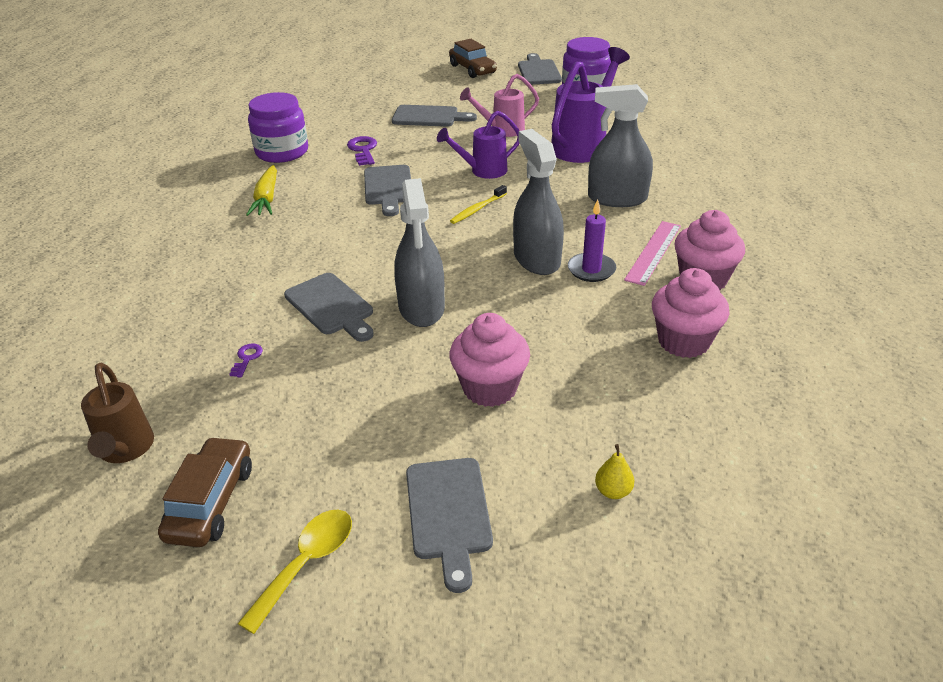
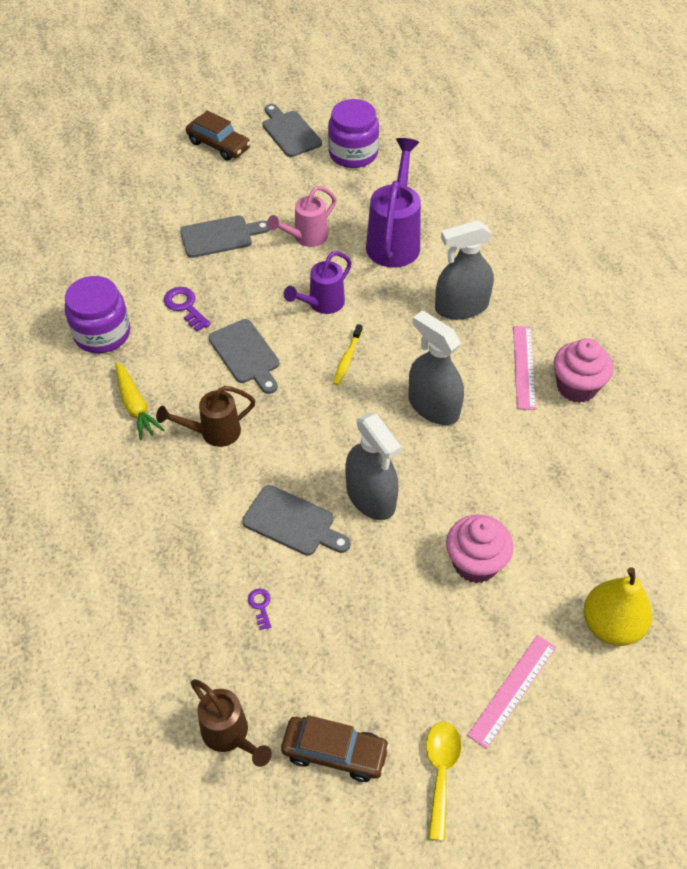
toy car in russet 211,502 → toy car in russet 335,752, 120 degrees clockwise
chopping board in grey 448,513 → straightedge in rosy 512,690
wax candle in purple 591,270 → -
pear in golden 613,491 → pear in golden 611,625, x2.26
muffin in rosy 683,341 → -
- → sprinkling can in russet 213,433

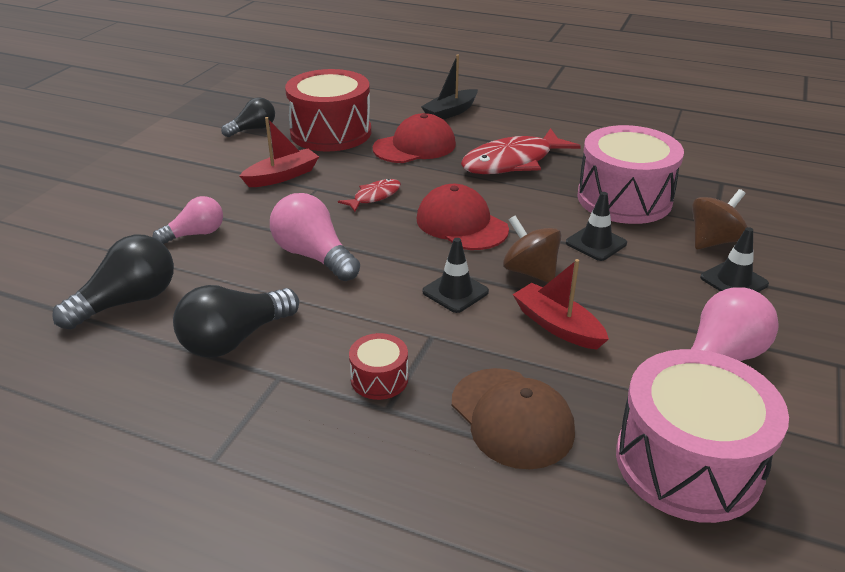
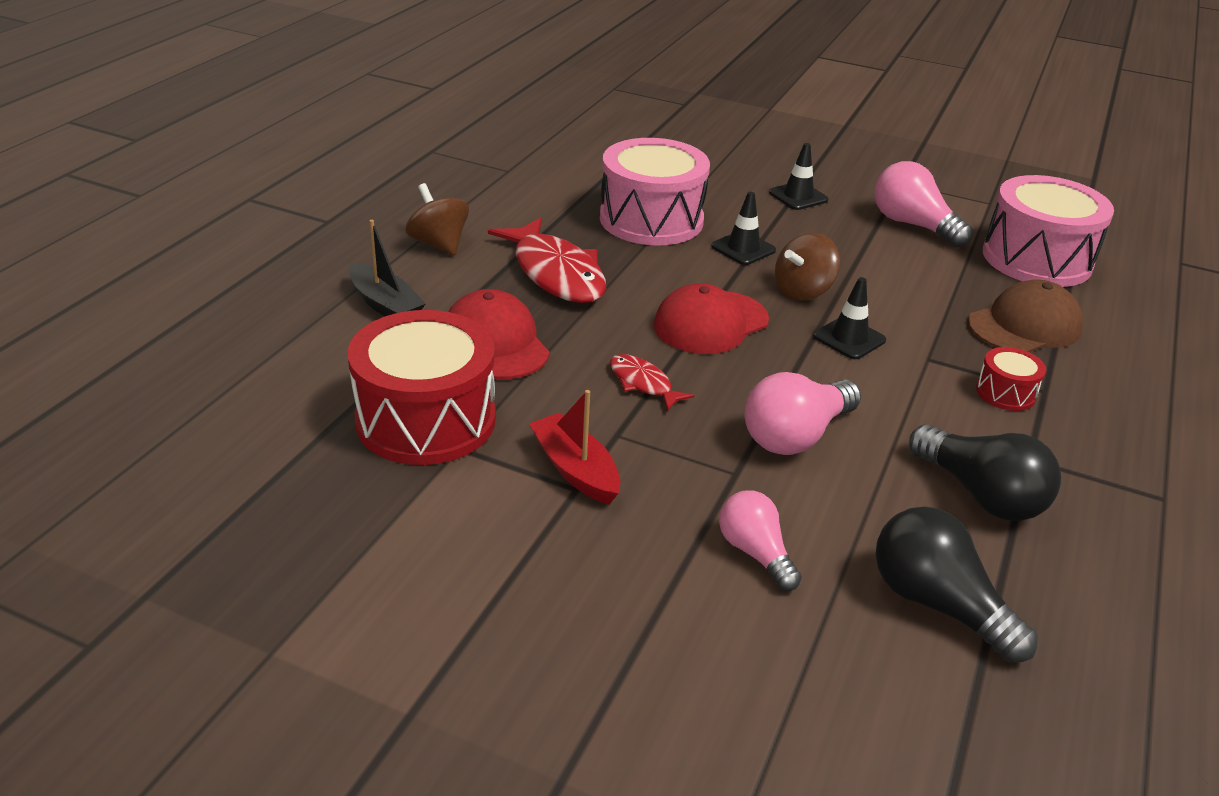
bulb in ebony 253,129 → -
toy boat in scarlet 557,326 → -
toy top in russet 713,241 → toy top in russet 439,244, relocated

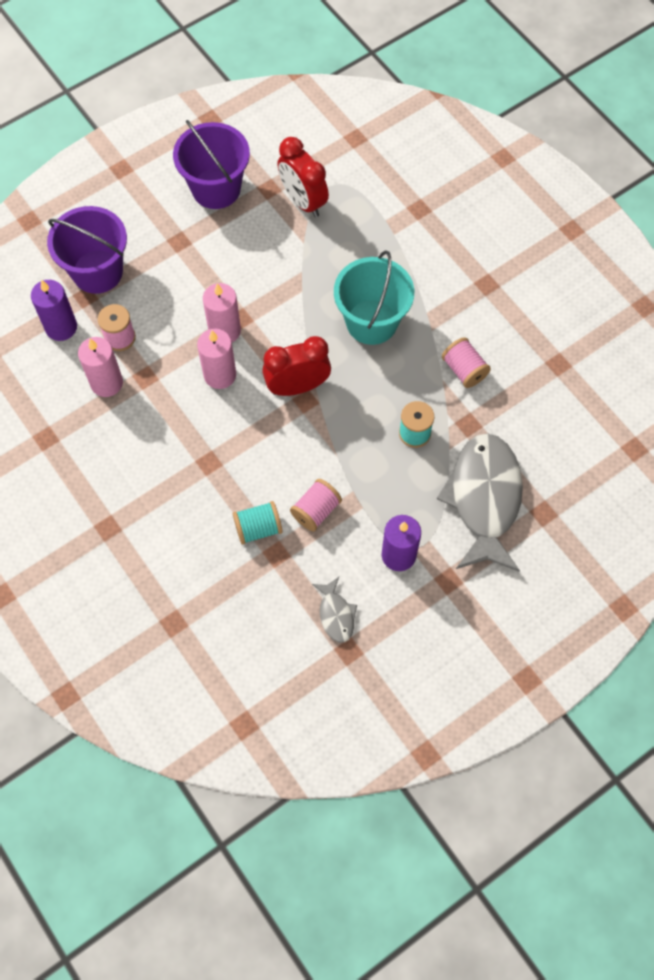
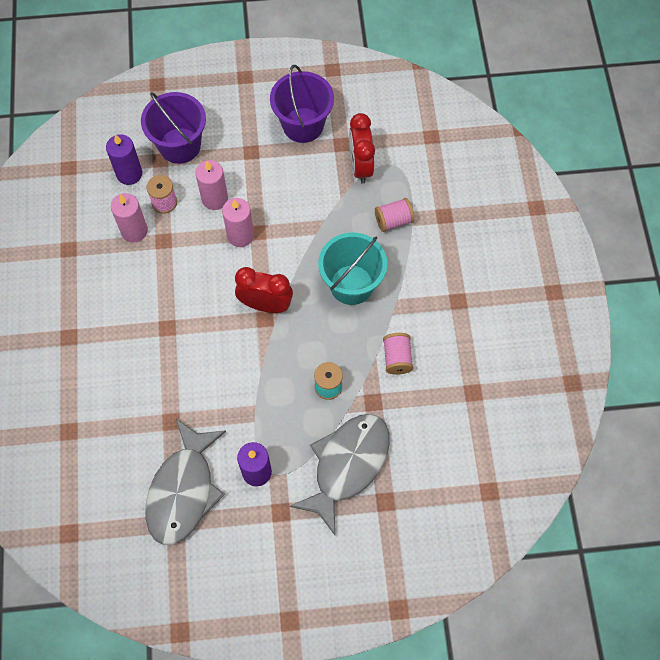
wax candle in rosy 220,375 → wax candle in rosy 215,199, relocated
spool in aqua 258,528 → -
spool in rosy 316,510 → spool in rosy 393,221, relocated
fish in grey 336,614 → fish in grey 183,490, x2.24

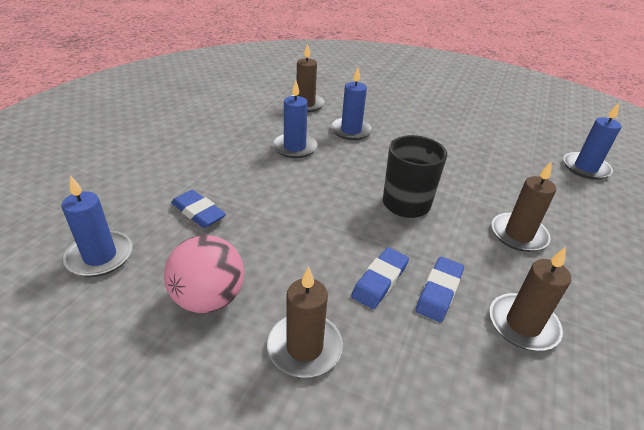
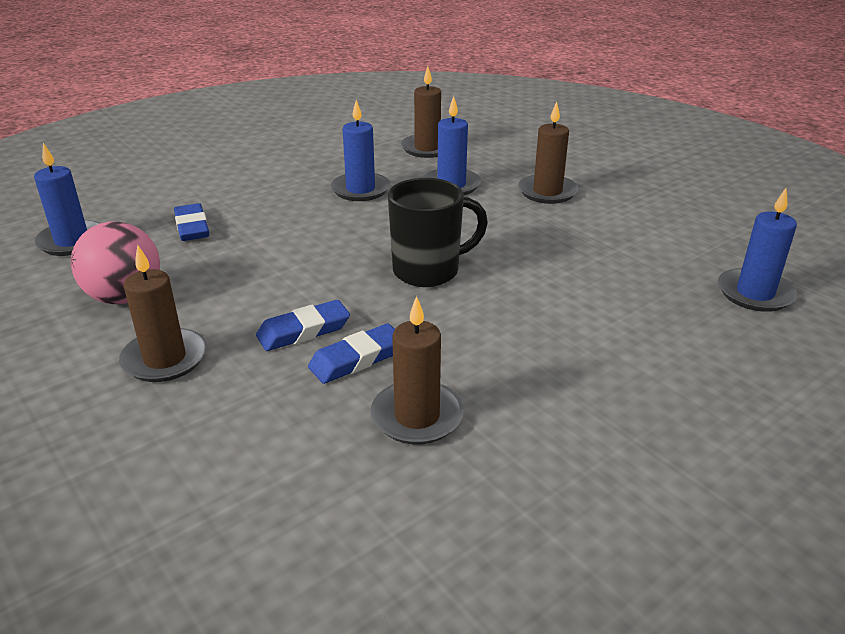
wax candle in russet 518,235 → wax candle in russet 547,192, relocated

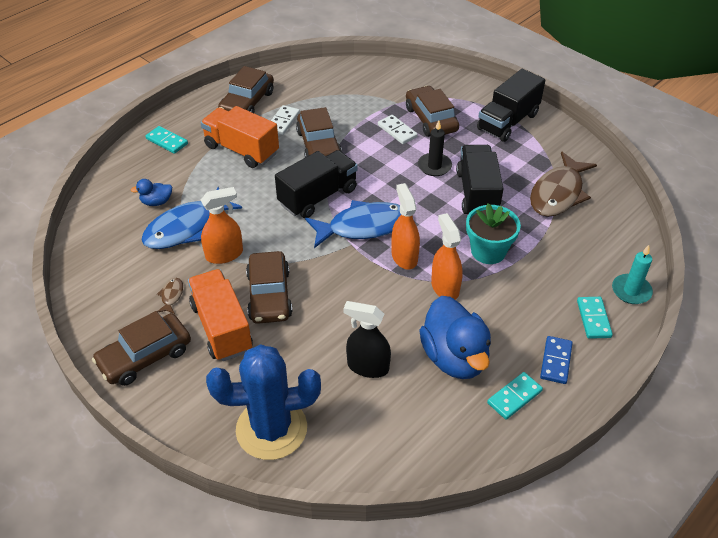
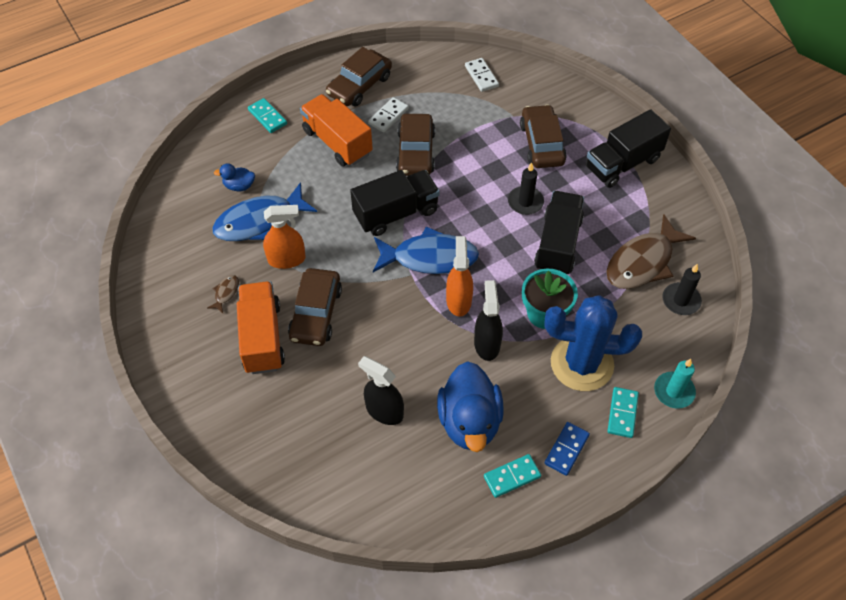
toy car in russet 145,356 → -
prickly plant in royal blue 271,429 → prickly plant in royal blue 582,363, relocated
domino tile in pure white 397,131 → domino tile in pure white 481,76, relocated
spray cleaner in orange-coloured 445,287 → spray cleaner in ebony 487,344
- → wax candle in ebony 681,300

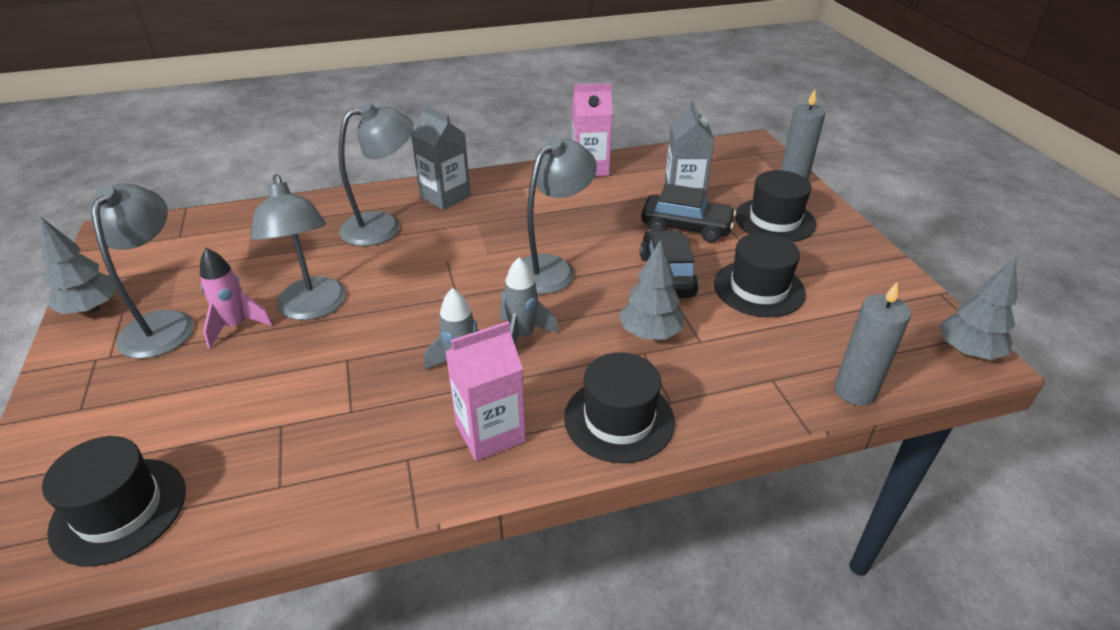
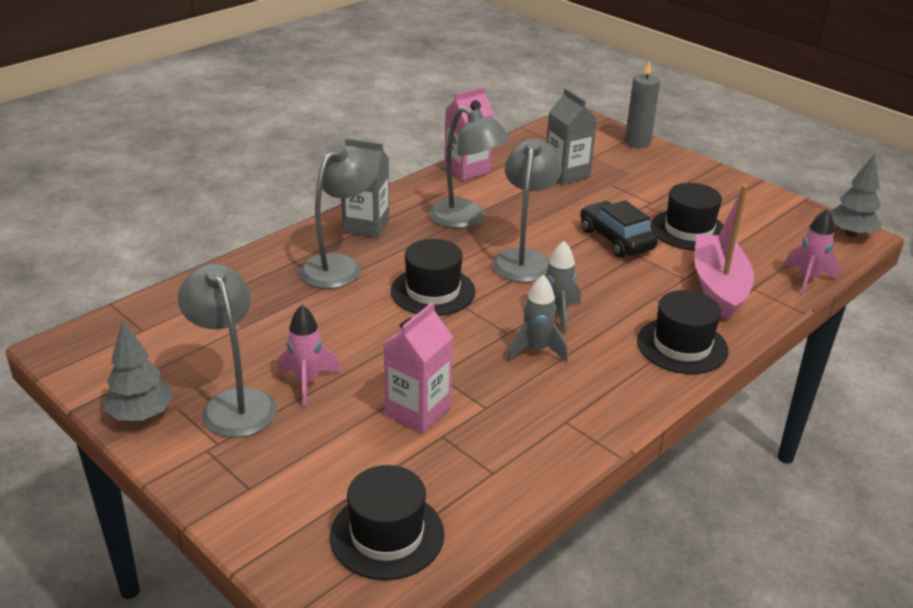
desk lamp in grey 313,308 → desk lamp in grey 466,219, relocated
carton in rosy 490,433 → carton in rosy 417,411, relocated
toy tree in grey 650,334 → -
toy car in ebony 686,227 → -
top hat in ebony 774,220 → top hat in ebony 433,291, relocated
wax candle in grey 855,391 → rocket in rosy 808,279
- → toy boat in rosy 718,286

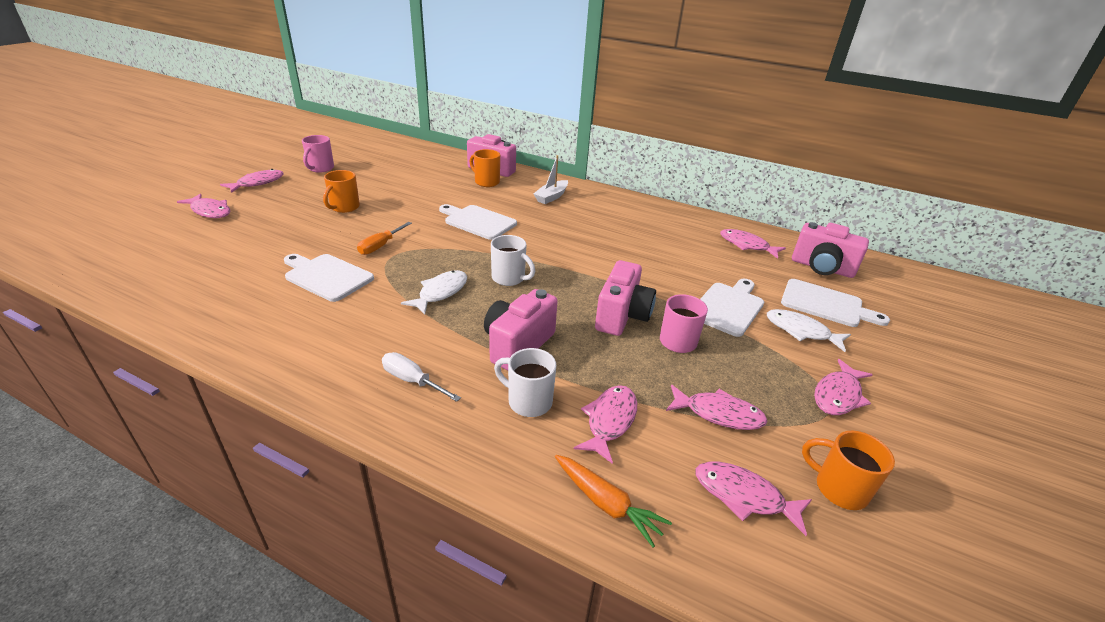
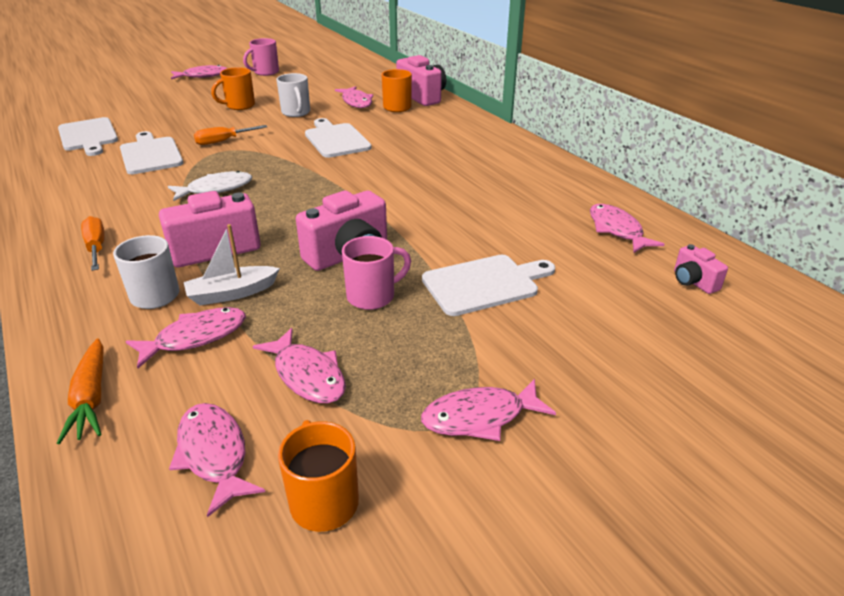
fish in rosy 210,211 → fish in rosy 356,102, relocated
hand screwdriver in pure white 412,381 → hand screwdriver in orange-coloured 96,247
coffee mug in pure white 509,278 → coffee mug in pure white 296,113, relocated
toy boat in pure white 551,197 → toy boat in pure white 232,293, relocated
fish in pure white 801,331 → -
chopping board in pure white 826,304 → chopping board in pure white 88,136, relocated
compact camera in rosy 822,268 → compact camera in rosy 693,282, x0.52

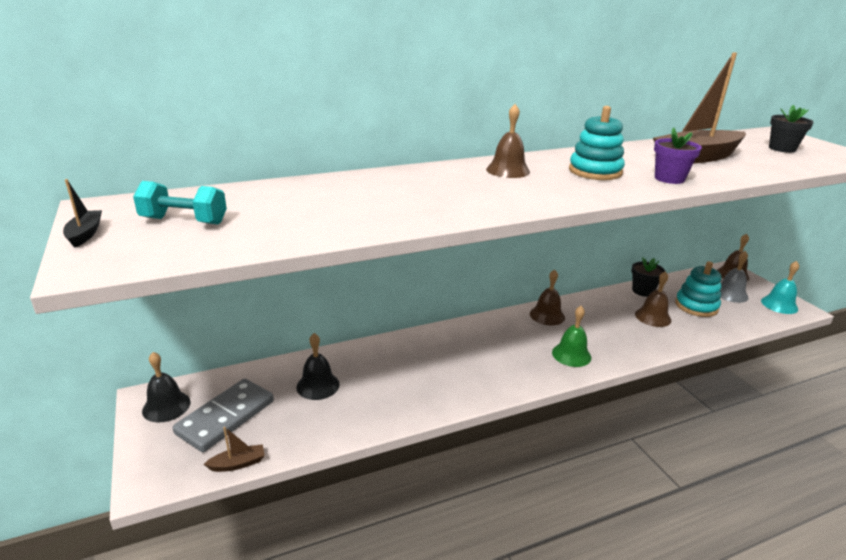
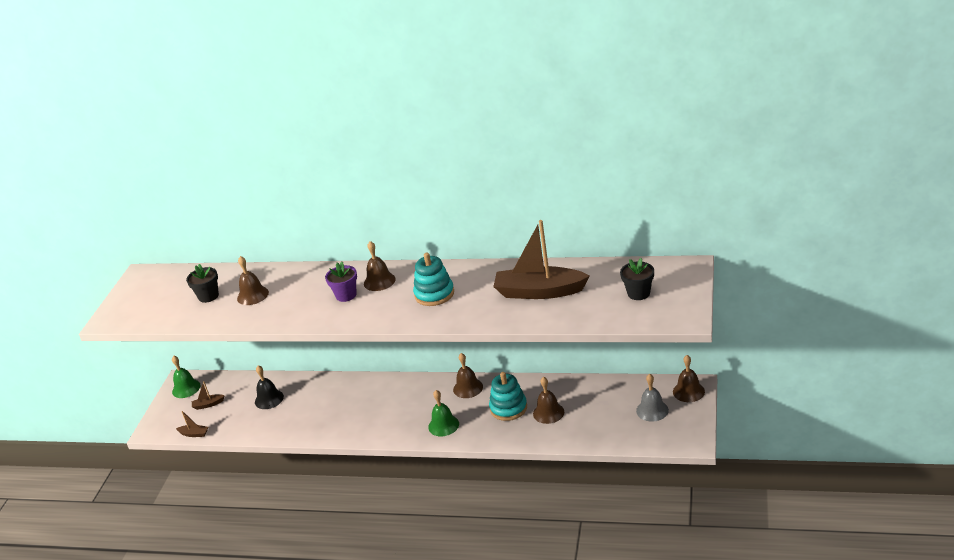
toy boat in ebony 85,234 → -
dumbbell in aqua 184,221 → -
school bell in ebony 166,406 → school bell in green 186,388
domino tile in grey 225,417 → toy boat in russet 208,404
plant pot in ebony 643,291 → plant pot in ebony 208,296, relocated
plant pot in purple 669,178 → plant pot in purple 346,295, relocated
stacking rings in aqua 696,306 → stacking rings in aqua 508,408, relocated
school bell in aqua 779,305 → -
- → school bell in russet 252,295

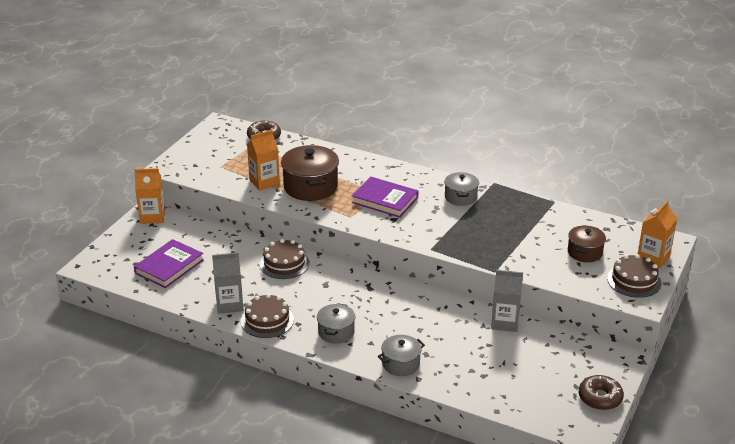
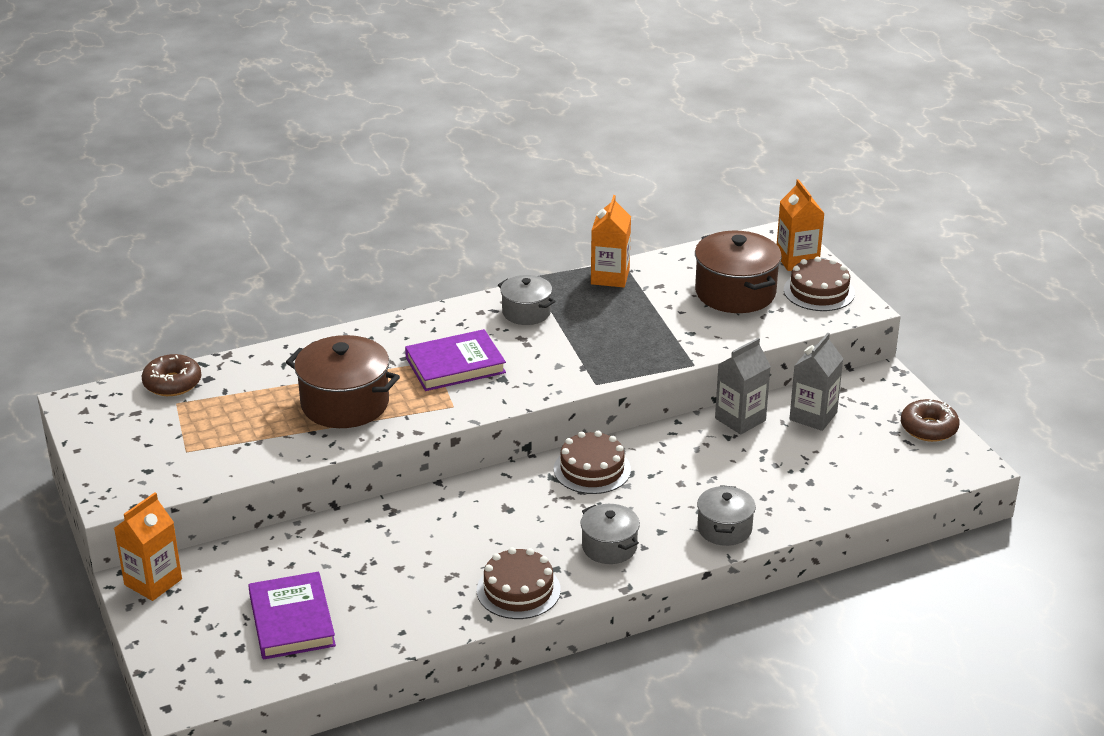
carton in grey 229,304 → carton in grey 813,416, relocated
carton in orange-coloured 264,182 → carton in orange-coloured 610,277, relocated
gateau in russet 284,263 → gateau in russet 592,469, relocated
pot in russet 585,252 → pot in russet 735,292, x1.68

